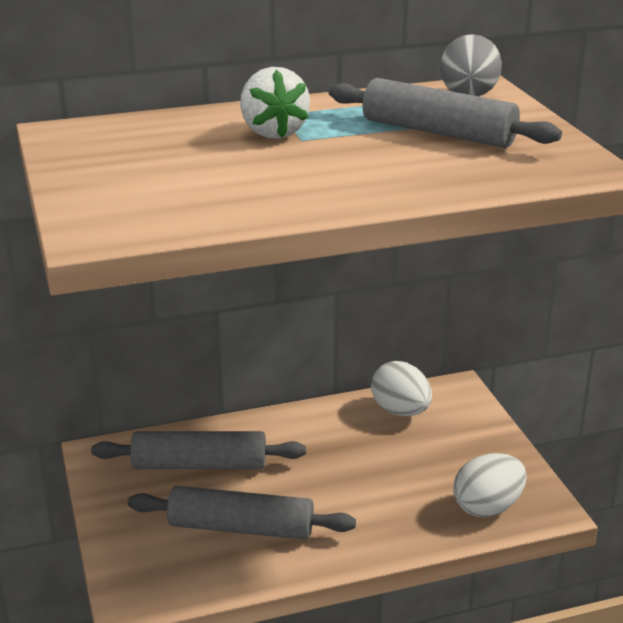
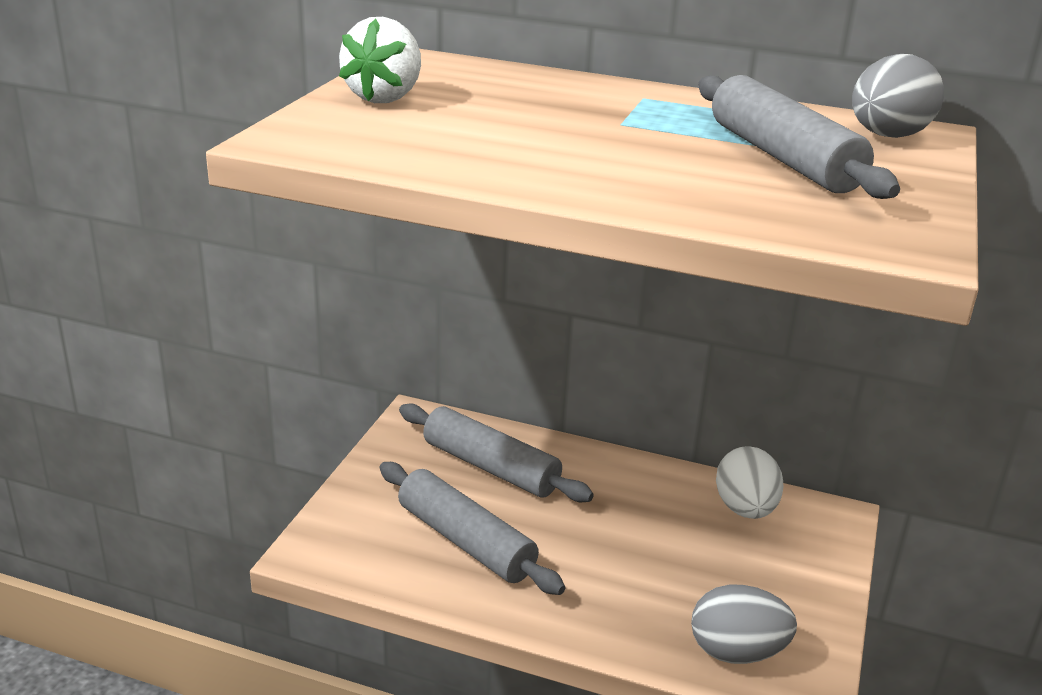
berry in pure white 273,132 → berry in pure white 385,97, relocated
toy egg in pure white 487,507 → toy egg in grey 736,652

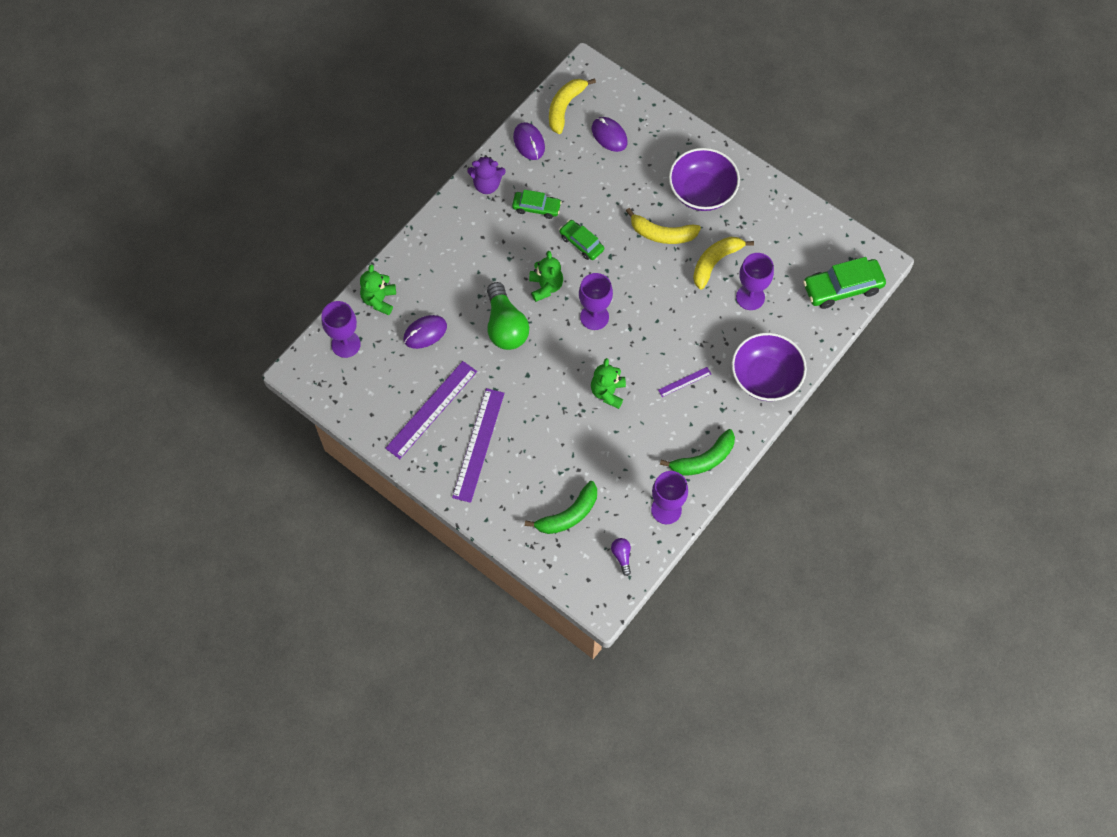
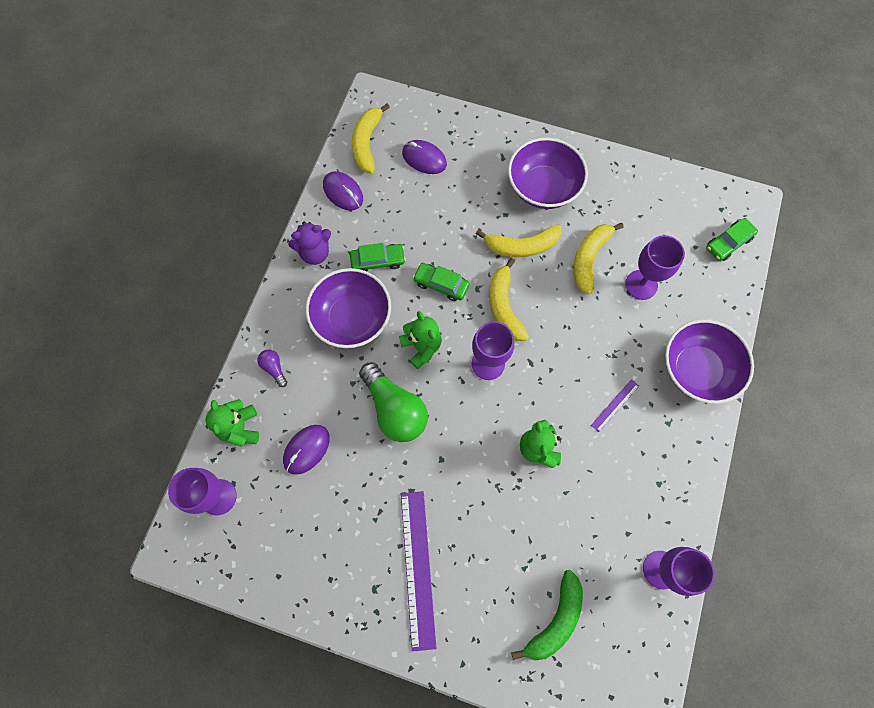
straightedge in purple 431,409 → -
bulb in purple 622,556 → bulb in purple 274,368, relocated
toy banana in green 703,459 → -
toy car in green 842,288 → toy car in green 728,243, x0.61
- → deep dish in purple 352,318
- → toy banana in golden 504,306

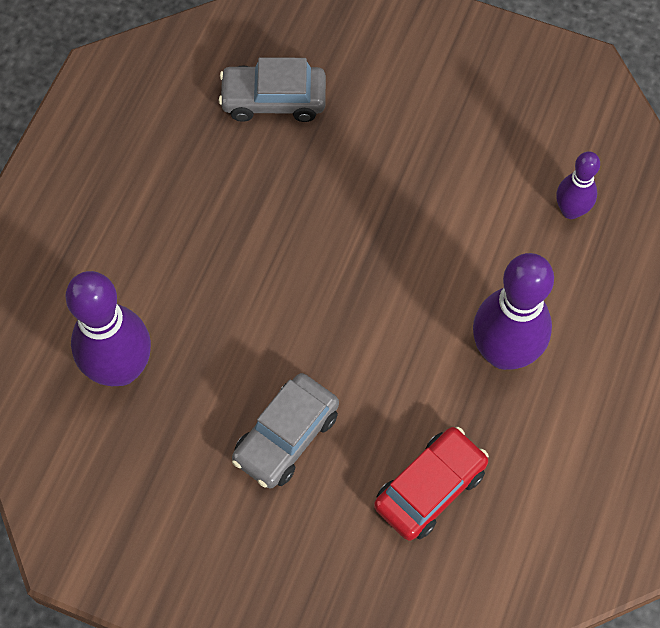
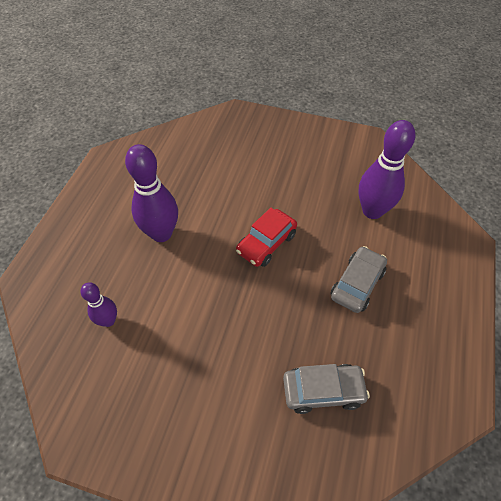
toy car in grey 286,436 → toy car in grey 357,284, relocated
toy car in scarlet 430,488 → toy car in scarlet 266,243, relocated

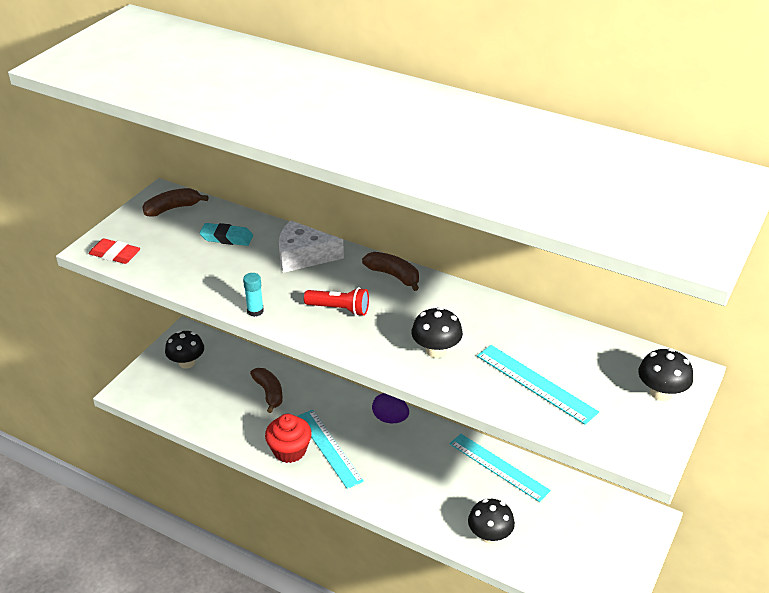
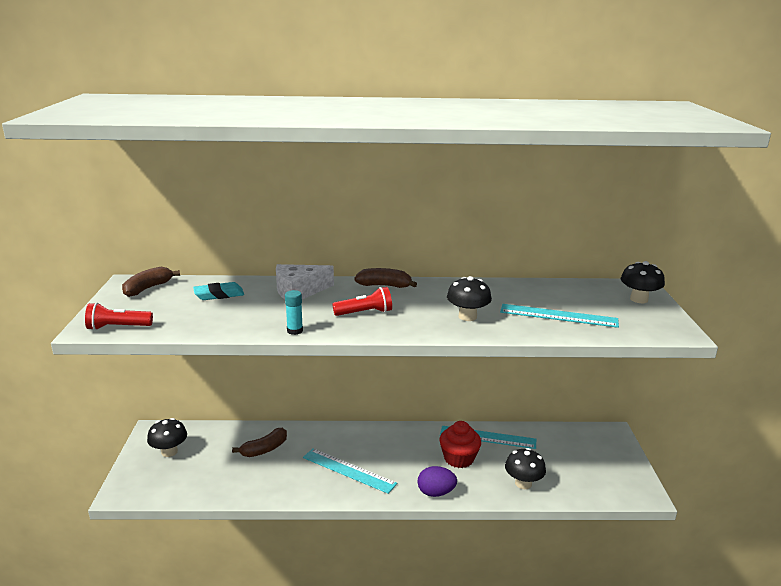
gum eraser in scarlet 115,254 → torch in scarlet 118,327
toy banana in russet 269,393 → toy banana in russet 264,449, 105 degrees clockwise
muffin in scarlet 289,450 → muffin in scarlet 459,458, relocated
toy egg in purple 390,419 → toy egg in purple 436,493, relocated

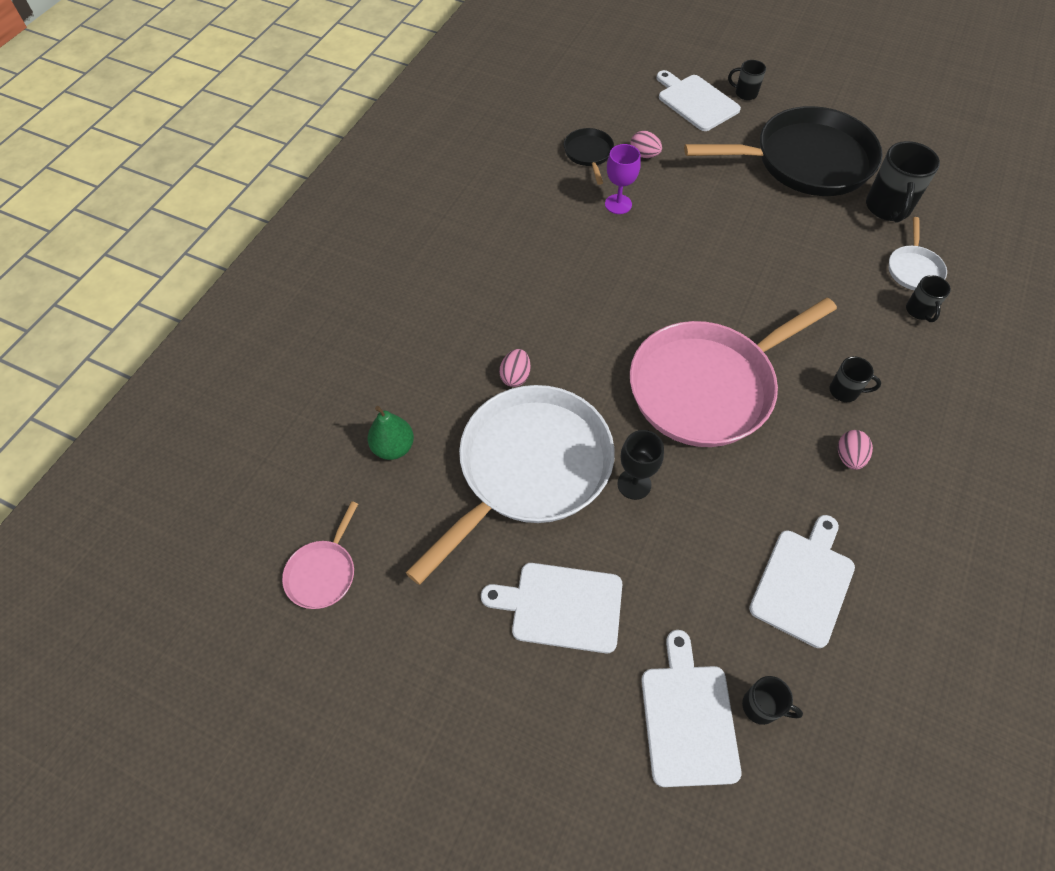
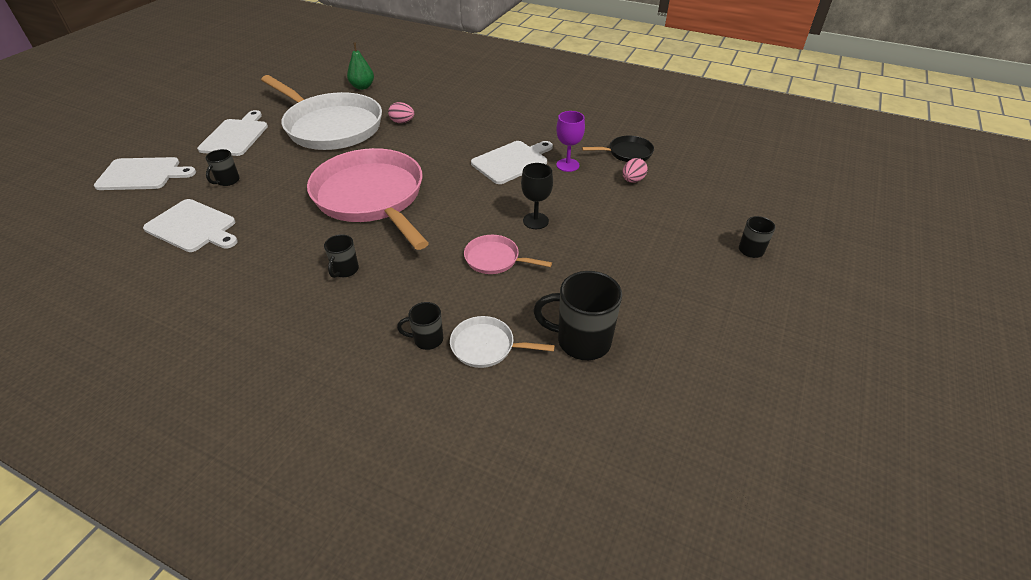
skillet in rosy 323,573 → skillet in rosy 495,259, relocated
wine glass in ebony 634,484 → wine glass in ebony 535,221, relocated
chopping board in pure white 696,101 → chopping board in pure white 512,161, relocated
skillet in ebony 805,161 → -
coffee mug in ebony 761,707 → coffee mug in ebony 227,181, relocated
toy egg in rosy 849,457 → -

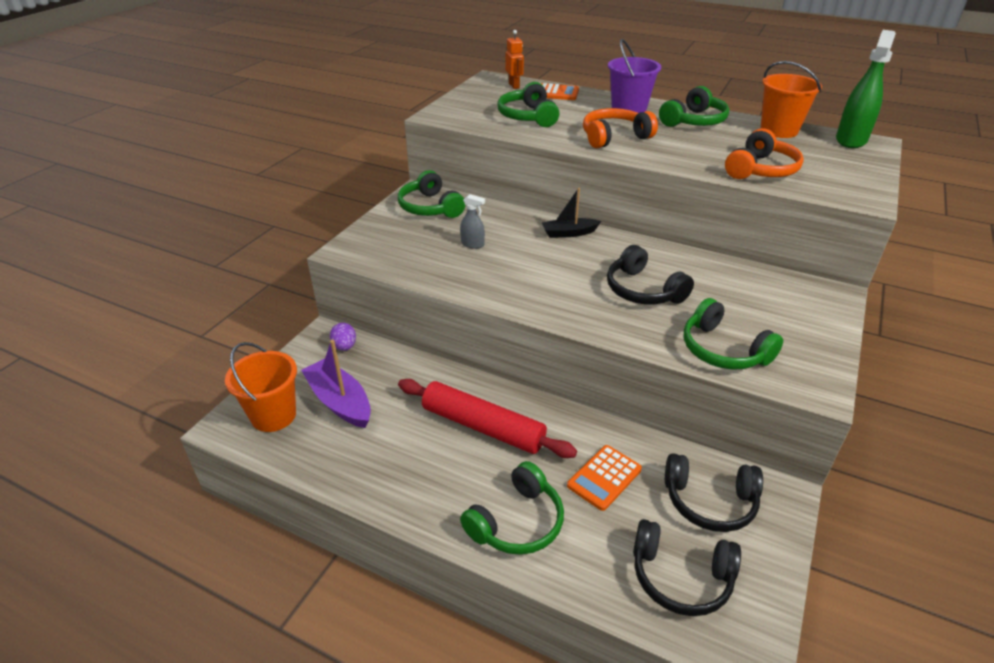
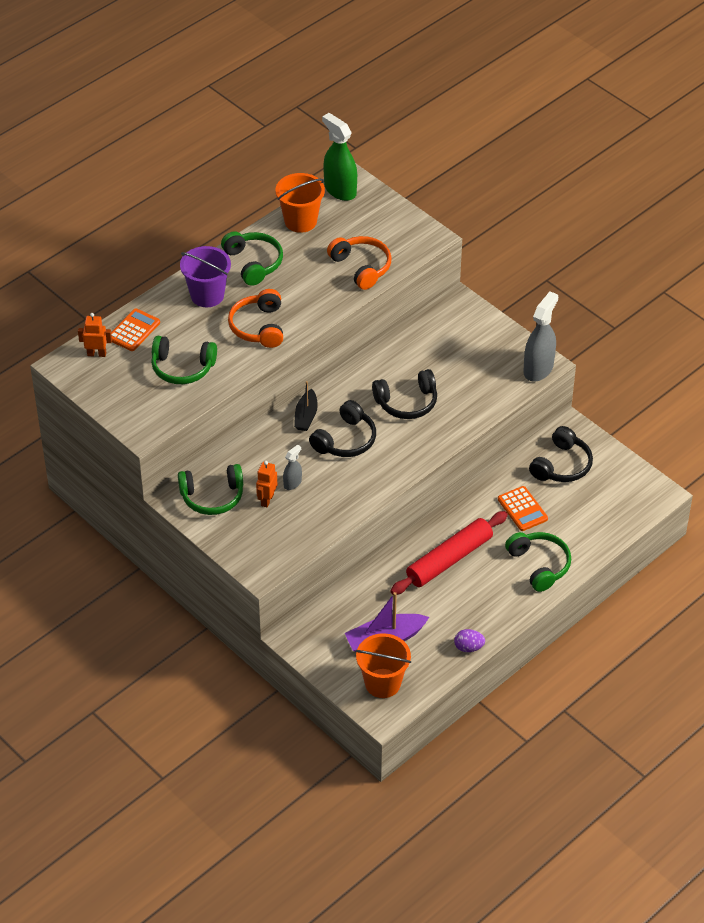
toy egg in purple 345,347 → toy egg in purple 468,647, relocated
headset in ebony 680,577 → headset in ebony 345,440, relocated
headset in green 723,350 → -
- → robot in orange-coloured 267,500
- → spray cleaner in grey 538,369

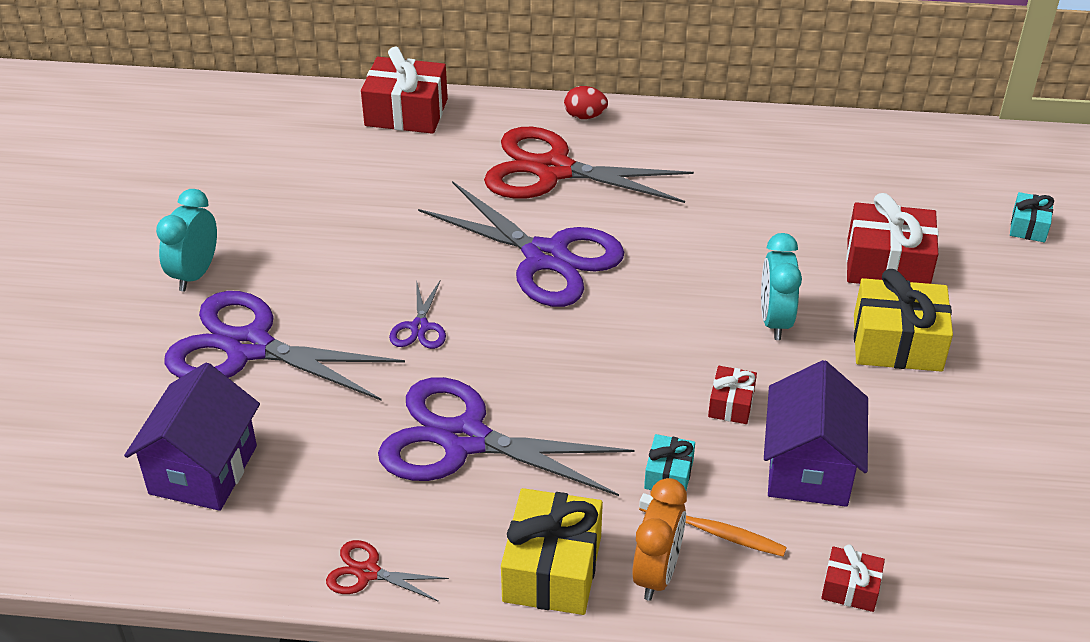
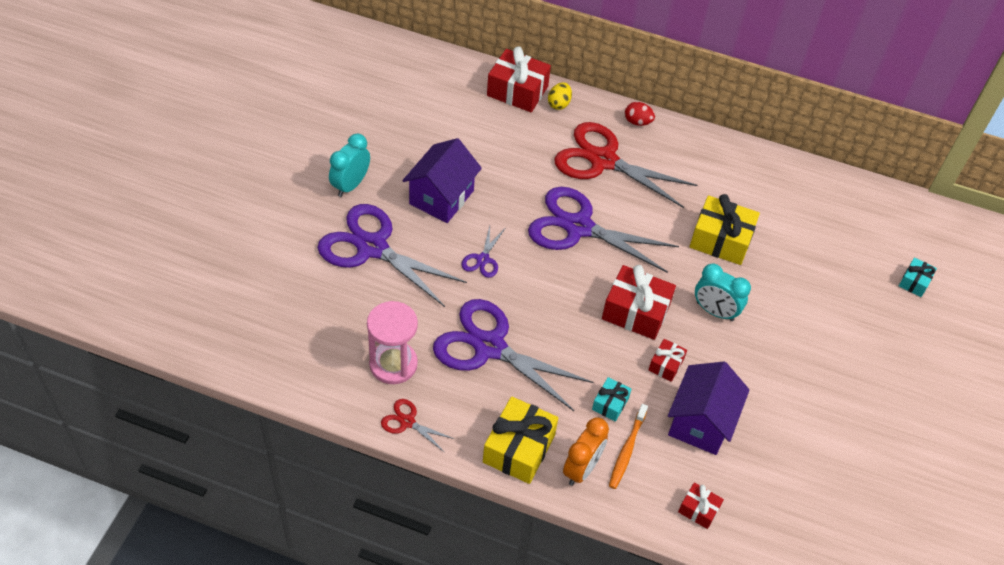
house in purple 203,470 → house in purple 441,197, relocated
shears in purple 545,257 → shears in purple 578,227, 150 degrees clockwise
dental brush in orange-coloured 715,532 → dental brush in orange-coloured 627,450, 75 degrees clockwise
alarm clock in aqua 774,321 → alarm clock in aqua 715,311, 75 degrees counterclockwise
gift in scarlet 887,264 → gift in scarlet 636,312, relocated
gift in golden 897,343 → gift in golden 720,240, relocated
- → sandglass in rosy 393,364
- → toy egg in golden 559,104

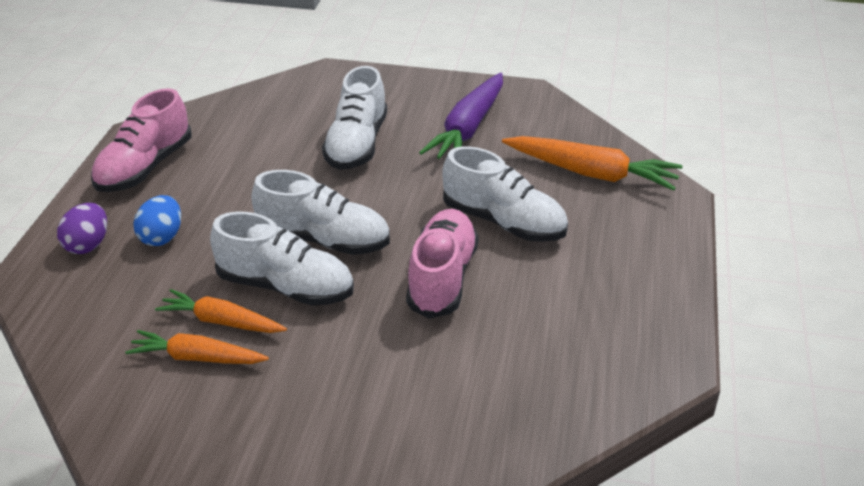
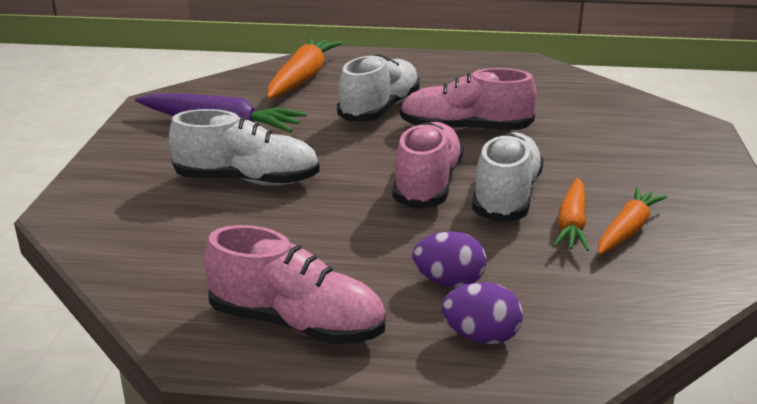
root vegetable in orange-coloured 197,358 → root vegetable in orange-coloured 627,230, 150 degrees counterclockwise
toy egg in royal blue 162,237 → toy egg in purple 449,282
shoe in pure white 323,240 → shoe in rosy 427,184

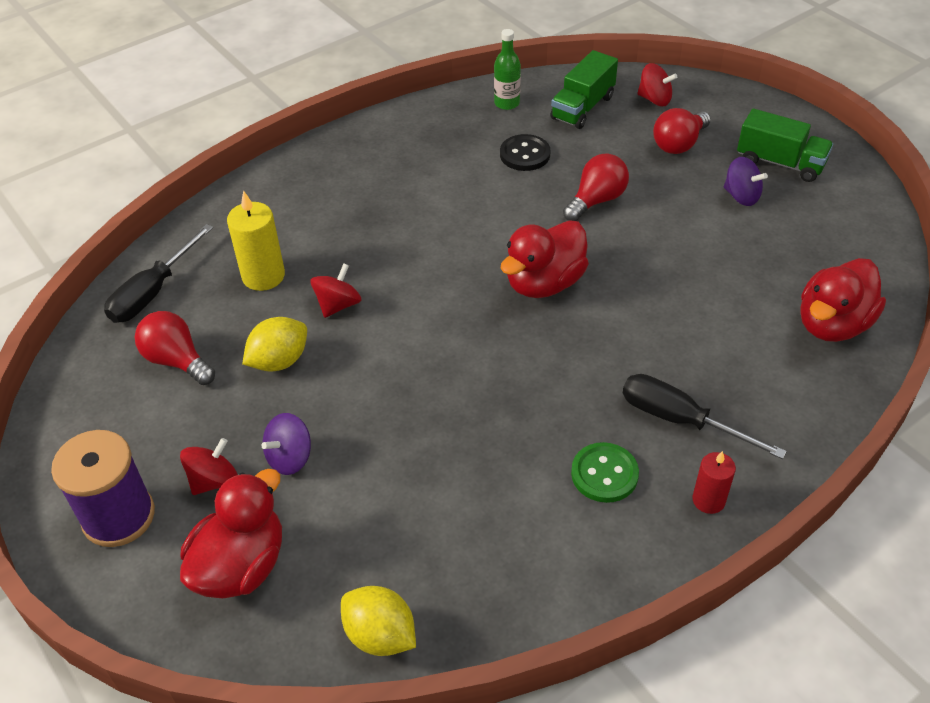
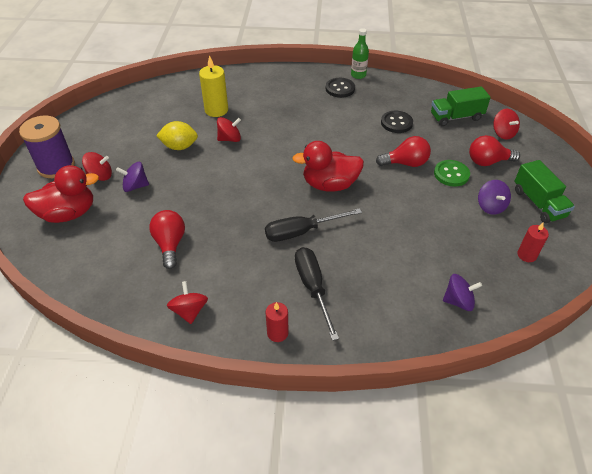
hand screwdriver in ebony 153,292 → hand screwdriver in ebony 301,232, relocated
bulb in scarlet 177,361 → bulb in scarlet 170,244, relocated
citrus fruit in golden 380,635 → -
bottle in green 507,103 → bottle in green 358,75, relocated
shirt button in green 604,474 → shirt button in green 451,174, relocated
rubber duck in scarlet 832,324 → toy top in purple 458,301
- → toy top in scarlet 189,311
- → shirt button in ebony 340,89
- → wax candle in scarlet 526,255

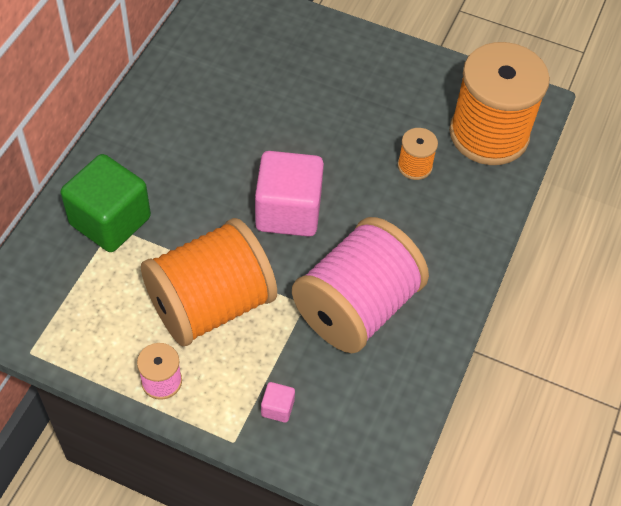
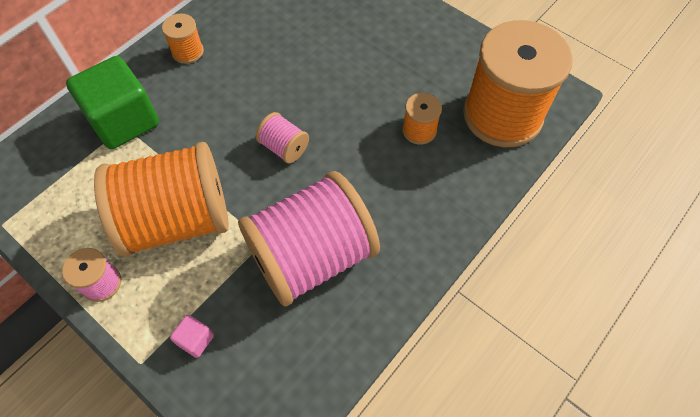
block in rosy 288,211 → spool in rosy 284,147
- → spool in orange-coloured 187,52

